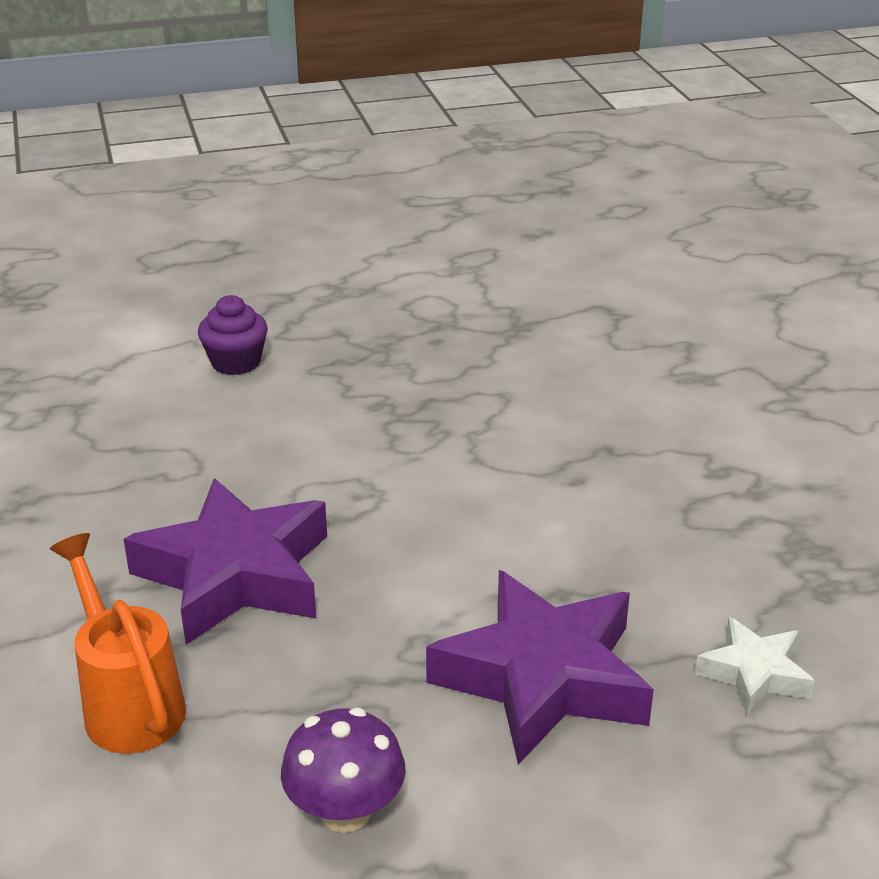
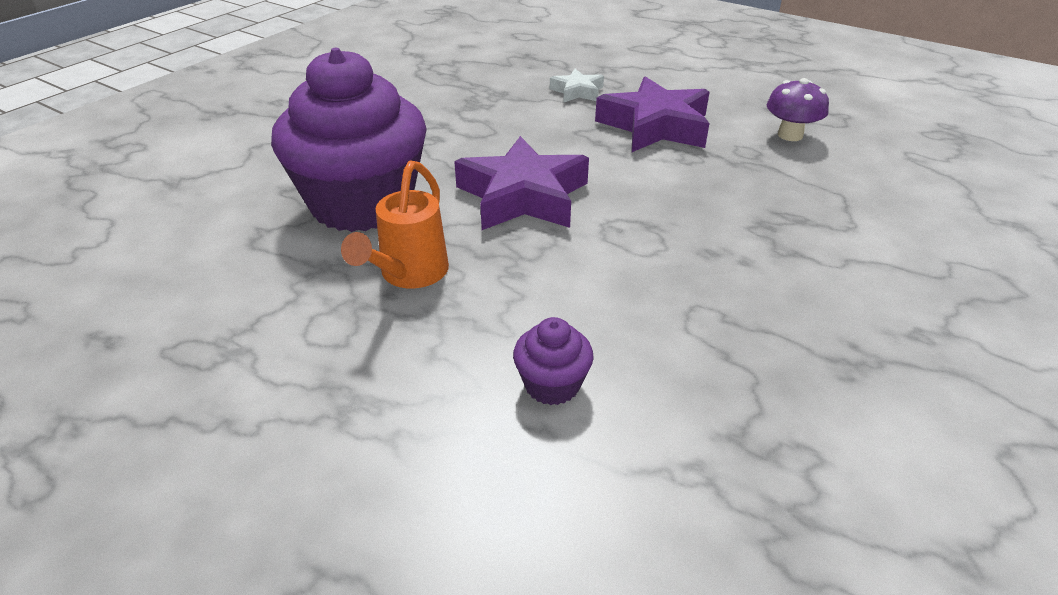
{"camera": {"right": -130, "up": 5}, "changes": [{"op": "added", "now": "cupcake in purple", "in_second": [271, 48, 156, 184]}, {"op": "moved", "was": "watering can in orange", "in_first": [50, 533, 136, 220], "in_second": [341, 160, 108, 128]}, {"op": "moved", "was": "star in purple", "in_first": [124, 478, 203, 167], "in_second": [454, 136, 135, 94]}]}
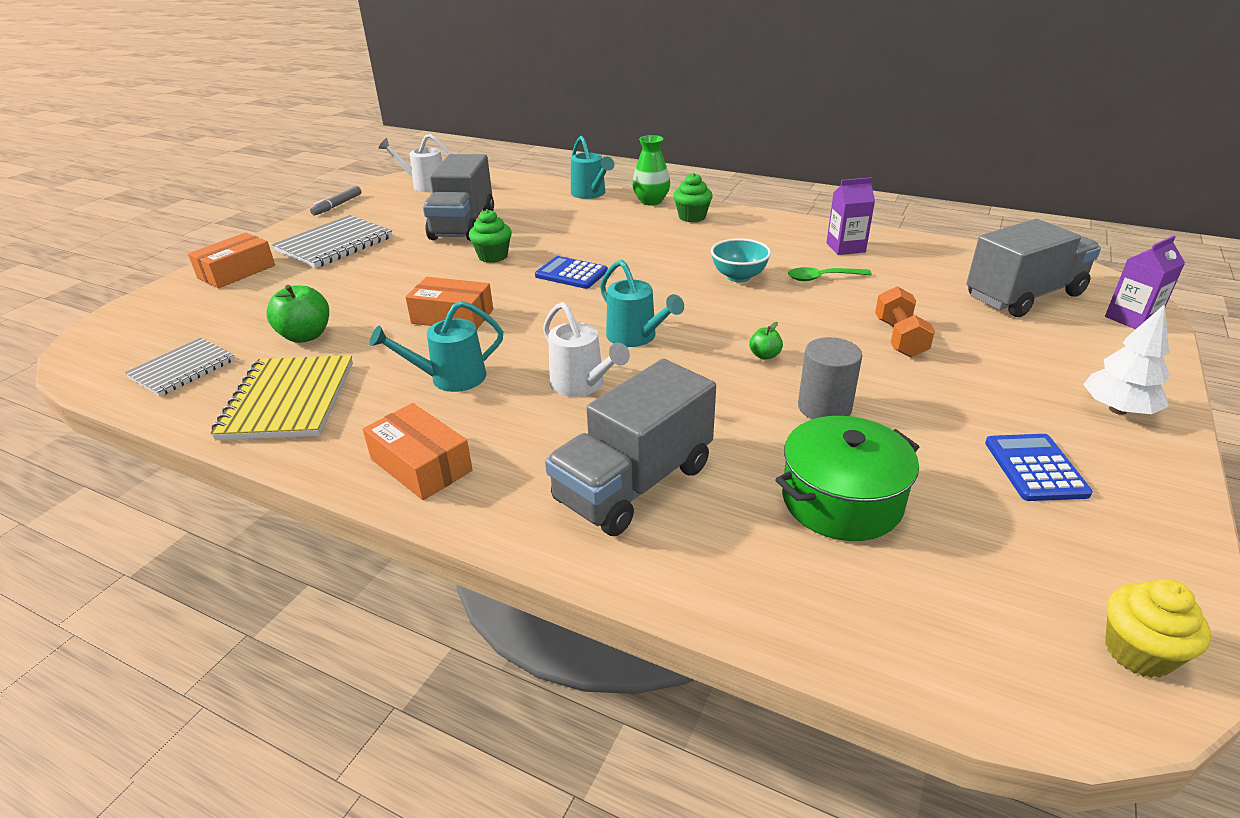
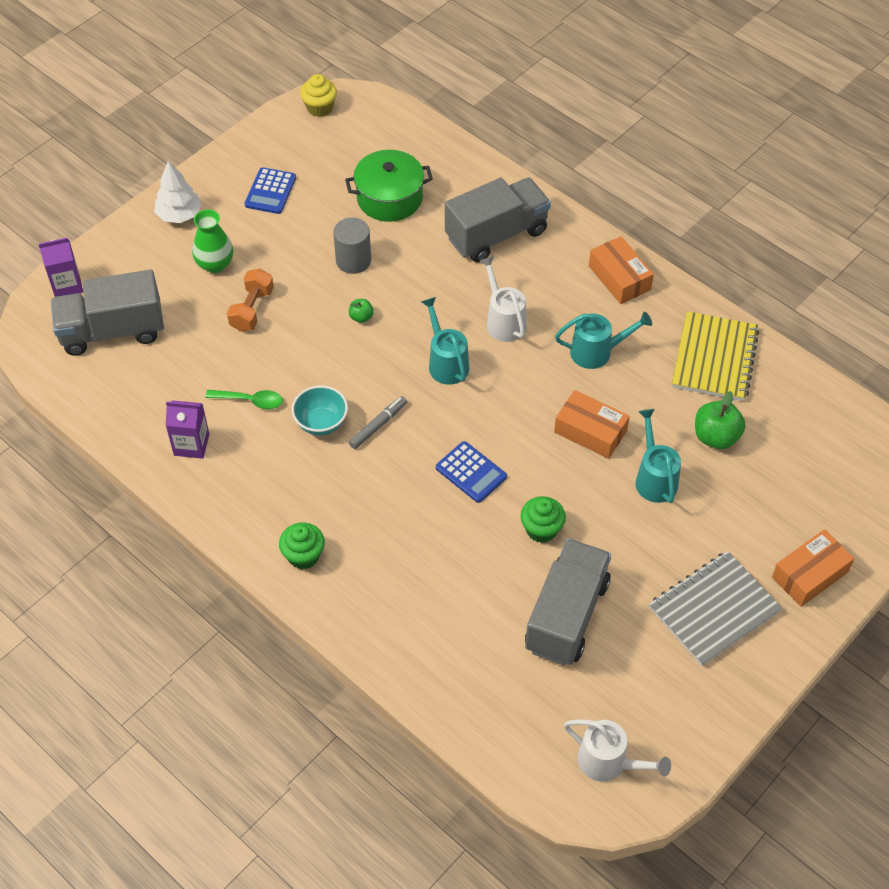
{"camera": {"right": -165, "up": 20}, "changes": [{"op": "moved", "was": "vase in green", "in_first": [632, 135, 38, 71], "in_second": [192, 210, 41, 63]}, {"op": "moved", "was": "marker in grey", "in_first": [310, 186, 51, 29], "in_second": [349, 396, 58, 53]}, {"op": "moved", "was": "watering can in turquoise", "in_first": [571, 136, 44, 63], "in_second": [635, 409, 46, 94]}, {"op": "removed", "was": "notebook in grey", "in_first": [125, 337, 110, 60]}]}
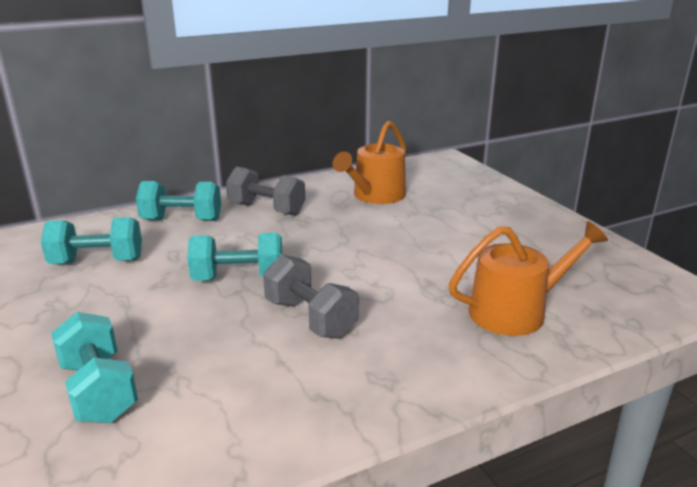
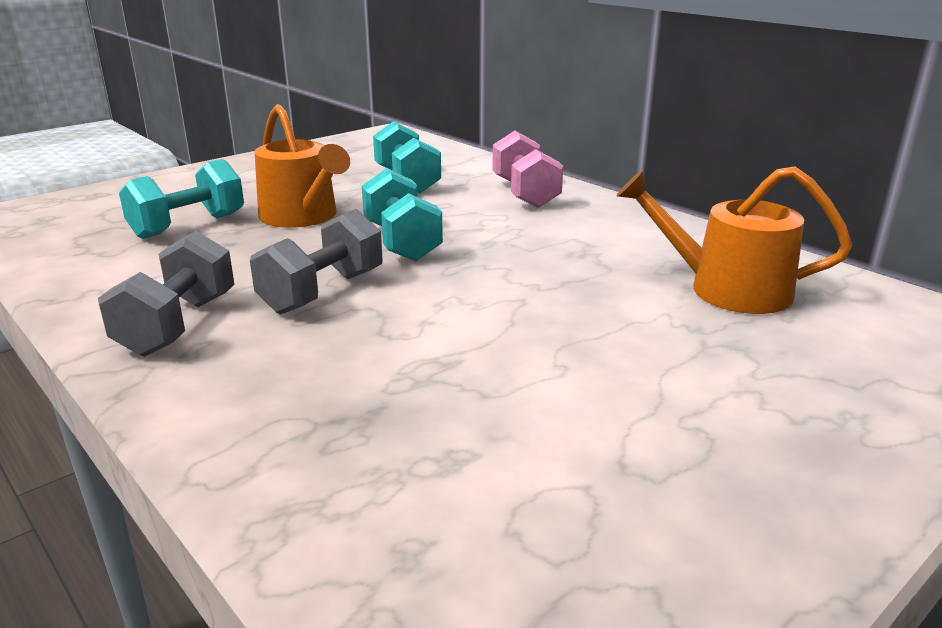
{"camera": {"right": 75, "up": 0}, "changes": [{"op": "moved", "was": "dumbbell in grey", "in_first": [226, 167, 79, 49], "in_second": [98, 231, 137, 126]}, {"op": "moved", "was": "watering can in orange", "in_first": [449, 221, 159, 115], "in_second": [255, 104, 95, 124]}, {"op": "recoloured", "was": "dumbbell in turquoise", "now": "dumbbell in pink", "in_first": [136, 181, 85, 40], "in_second": [492, 131, 71, 77]}]}
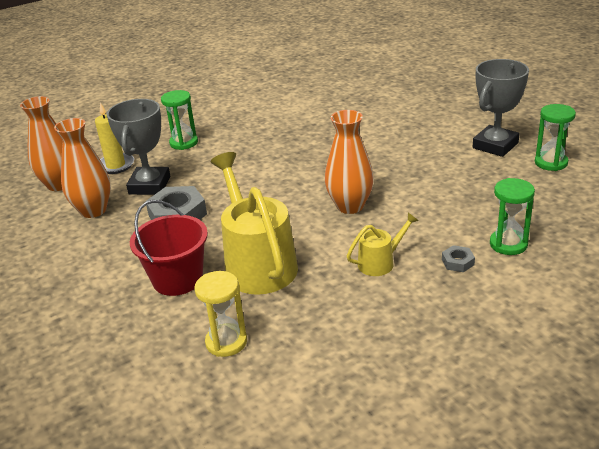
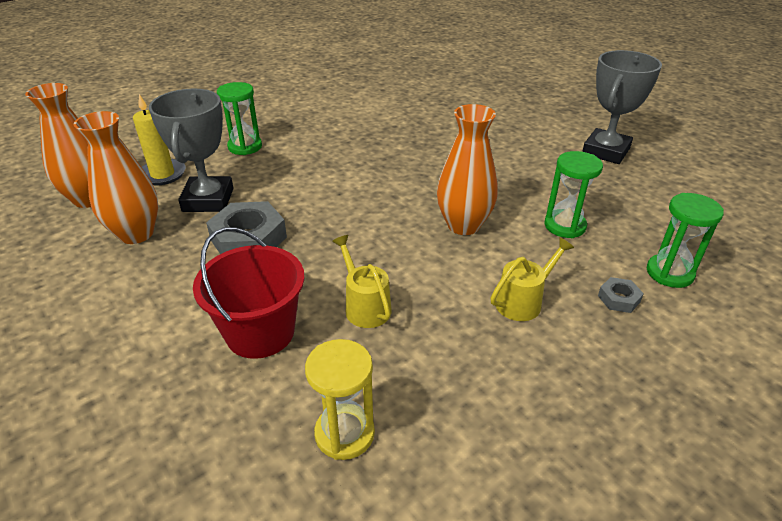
{"camera": {"right": -10, "up": 5}, "changes": [{"op": "resized", "was": "watering can in yellow", "in_first": [210, 152, 88, 143], "in_second": [332, 235, 60, 93], "ratio": 0.49}, {"op": "moved", "was": "hourglass in green", "in_first": [535, 104, 41, 67], "in_second": [544, 151, 59, 87]}]}
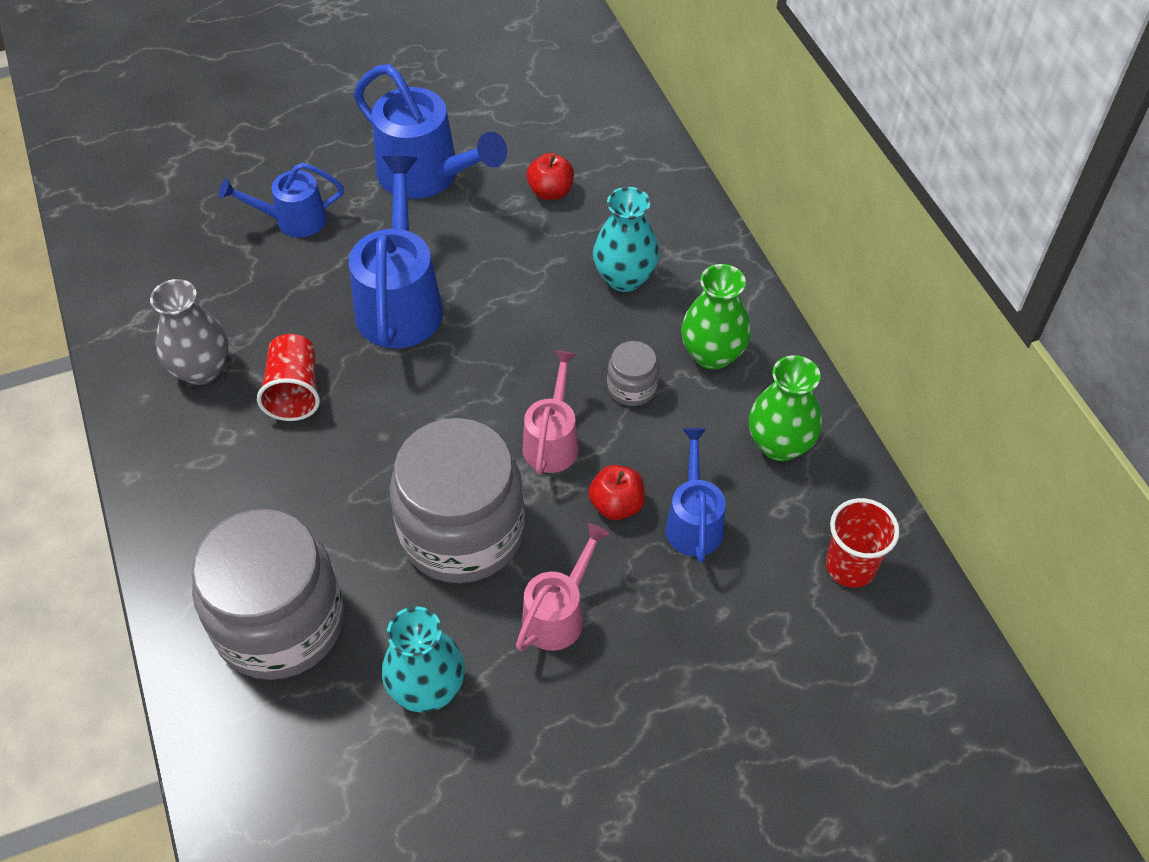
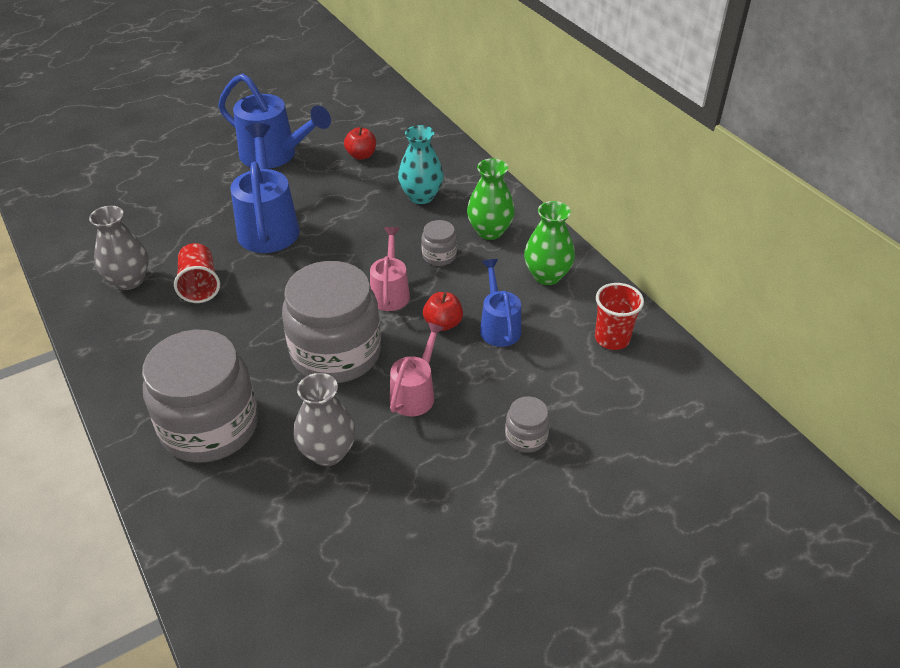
{"camera": {"right": -10, "up": -10}, "changes": [{"op": "recoloured", "was": "vase in turquoise", "now": "vase in grey", "in_first": [382, 606, 83, 106], "in_second": [294, 373, 62, 93]}, {"op": "added", "now": "jar in grey", "in_second": [505, 396, 45, 57]}, {"op": "removed", "was": "watering can in blue", "in_first": [219, 163, 125, 74]}]}
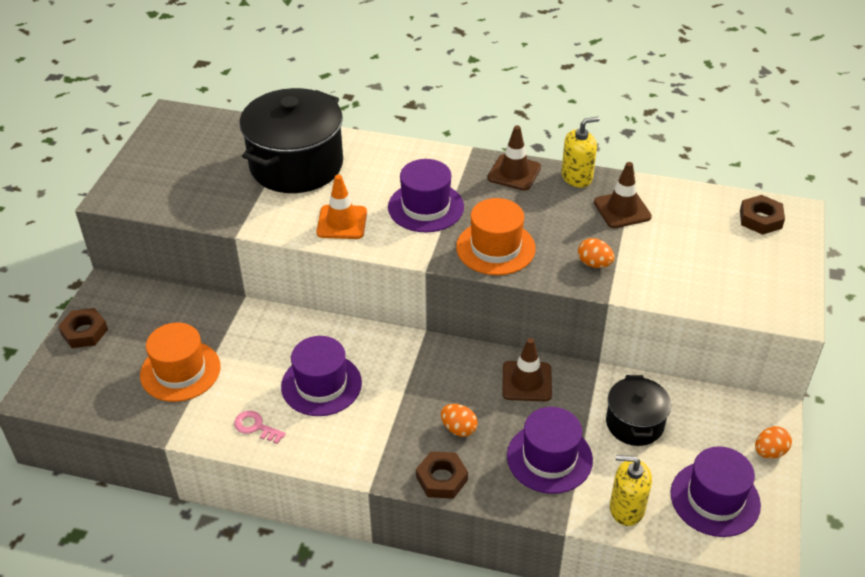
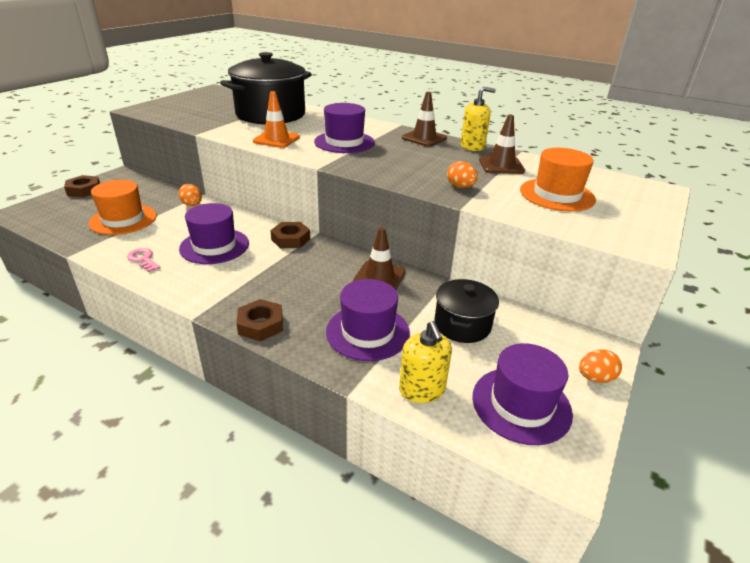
{"camera": {"right": 15, "up": -10}, "changes": [{"op": "moved", "was": "egg in orange", "in_first": [441, 404, 37, 33], "in_second": [179, 184, 23, 22]}, {"op": "moved", "was": "nut in brown", "in_first": [740, 195, 45, 40], "in_second": [270, 222, 40, 26]}, {"op": "turned", "was": "soap dispenser in yellow", "in_first": [610, 455, 42, 71], "in_second": [399, 321, 53, 82], "clockwise": -135}, {"op": "moved", "was": "hat in orange", "in_first": [456, 198, 80, 77], "in_second": [520, 148, 76, 64]}]}
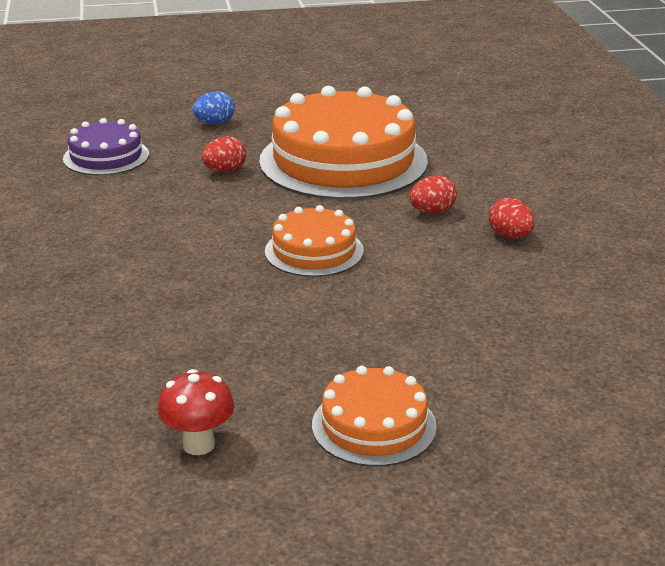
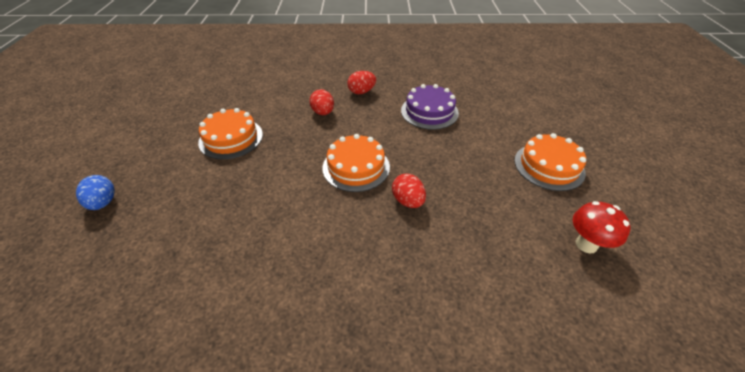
{"camera": {"right": -80, "up": 15}, "changes": [{"op": "resized", "was": "cake in orange", "in_first": [259, 86, 169, 114], "in_second": [198, 108, 65, 51], "ratio": 0.51}, {"op": "moved", "was": "egg in red", "in_first": [202, 136, 44, 36], "in_second": [392, 174, 34, 34]}, {"op": "moved", "was": "cake in purple", "in_first": [63, 118, 86, 58], "in_second": [401, 84, 58, 46]}]}
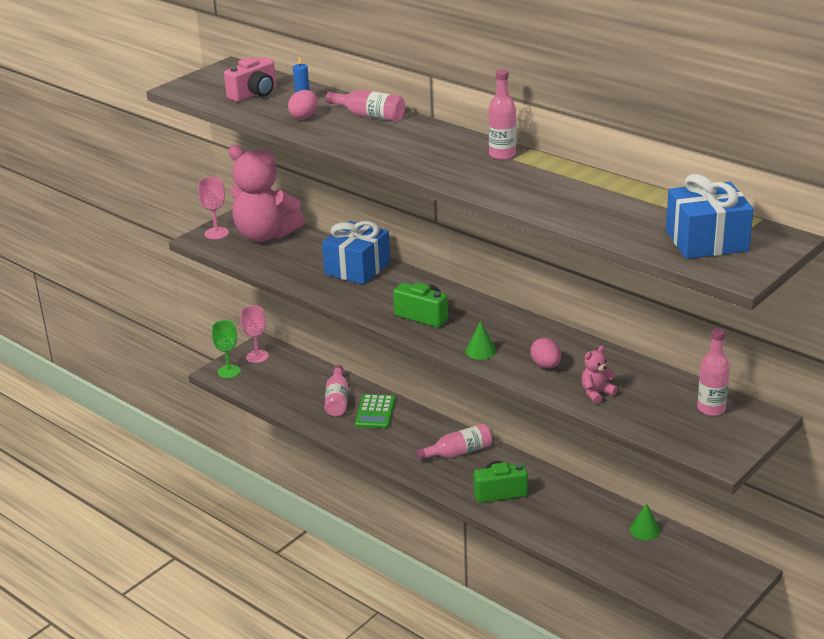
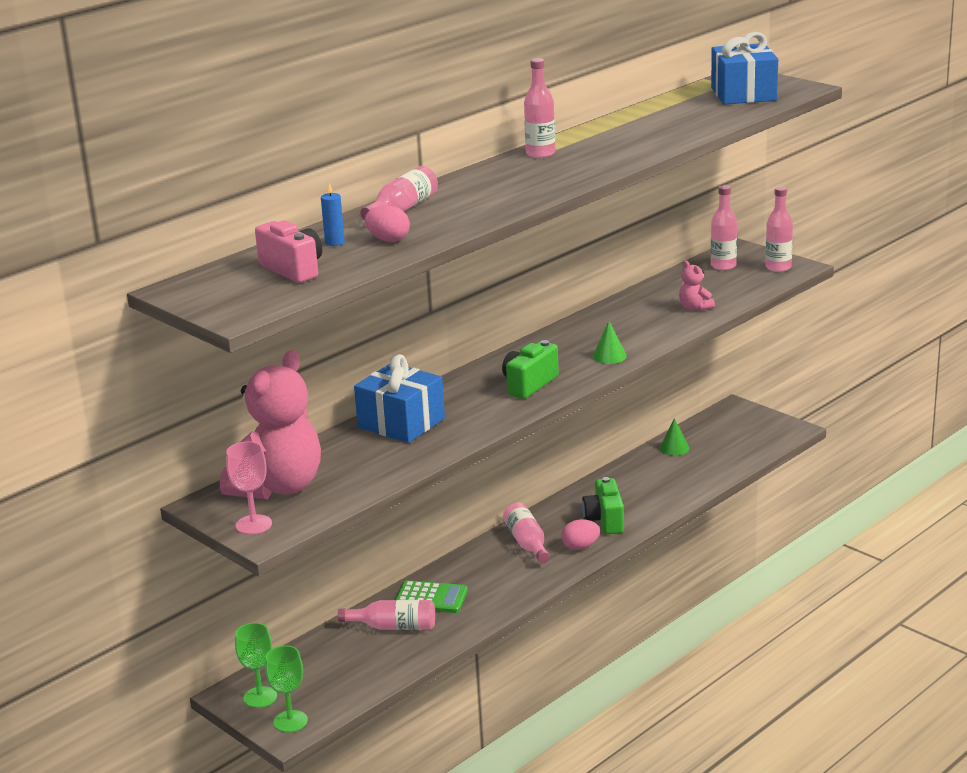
{"camera": {"right": -85, "up": -5}, "changes": [{"op": "recoloured", "was": "goblet in pink", "now": "goblet in green", "in_first": [241, 306, 28, 57], "in_second": [235, 623, 42, 85]}, {"op": "moved", "was": "egg in pink", "in_first": [530, 338, 31, 30], "in_second": [561, 519, 39, 31]}, {"op": "added", "now": "bottle in pink", "in_second": [765, 187, 28, 85]}]}
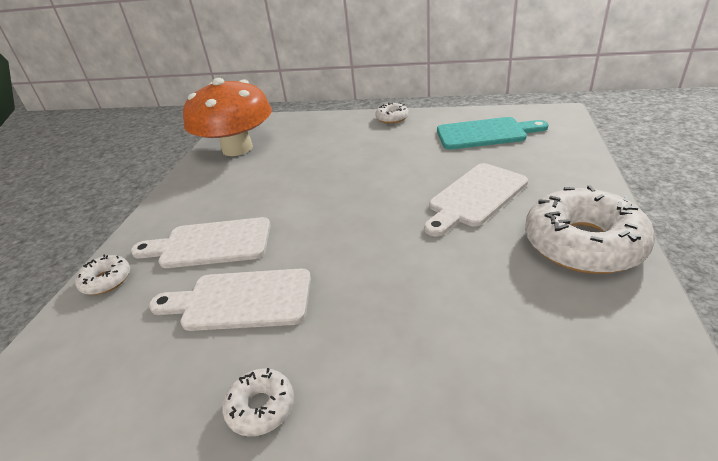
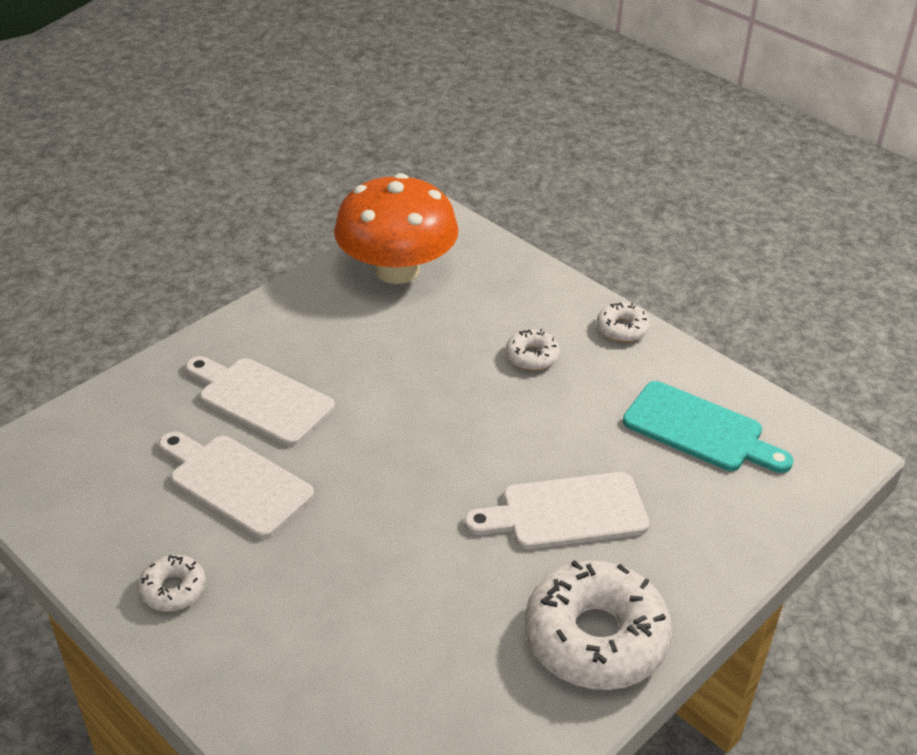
{"camera": {"right": 30, "up": 5}, "changes": [{"op": "moved", "was": "donut in white", "in_first": [75, 254, 55, 41], "in_second": [506, 329, 54, 42]}]}
